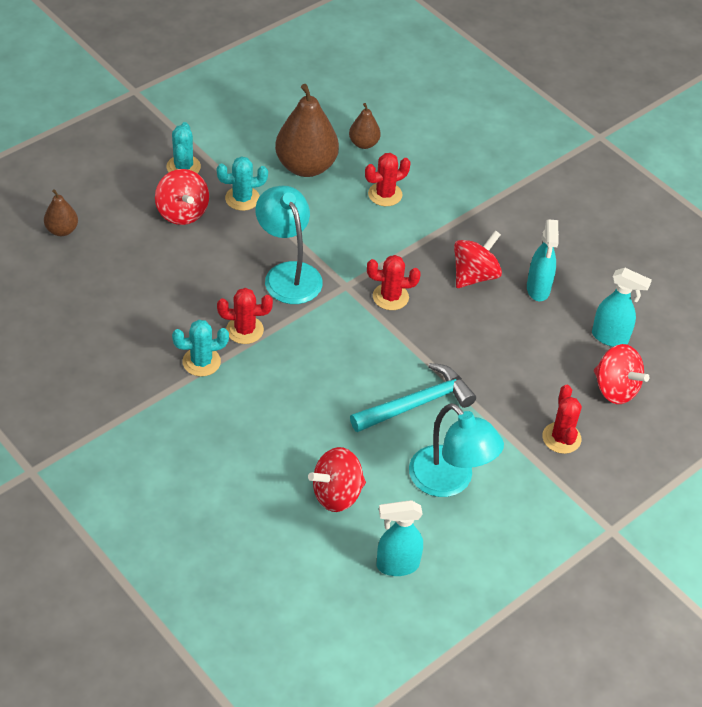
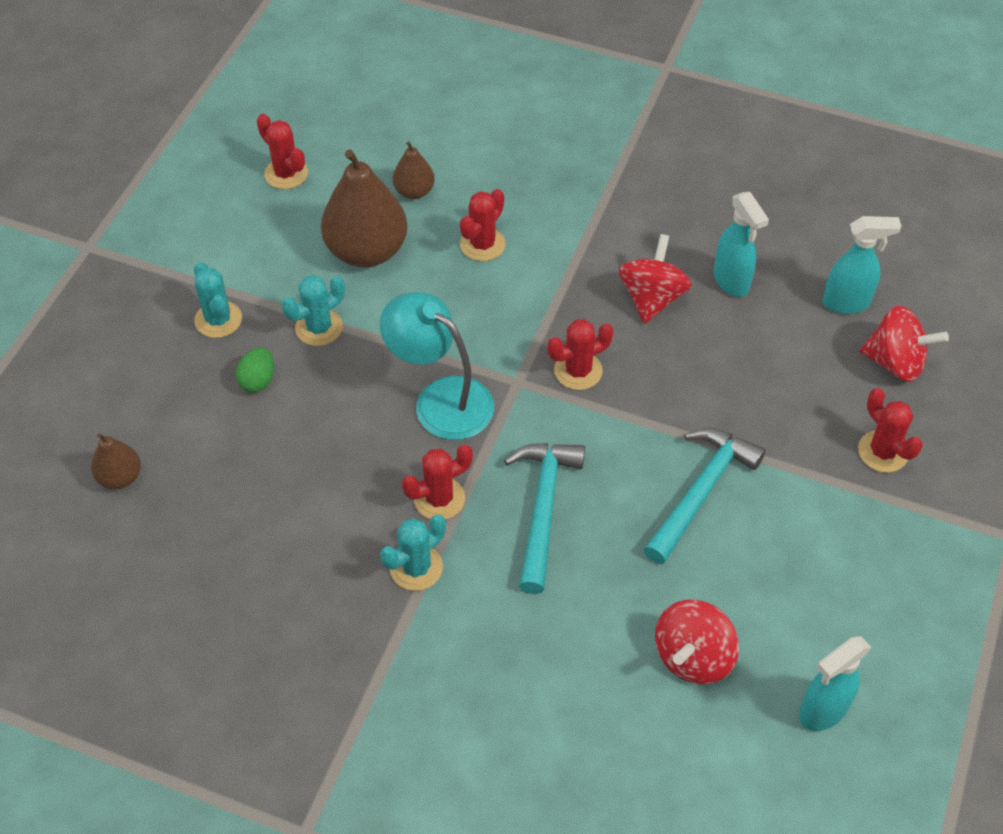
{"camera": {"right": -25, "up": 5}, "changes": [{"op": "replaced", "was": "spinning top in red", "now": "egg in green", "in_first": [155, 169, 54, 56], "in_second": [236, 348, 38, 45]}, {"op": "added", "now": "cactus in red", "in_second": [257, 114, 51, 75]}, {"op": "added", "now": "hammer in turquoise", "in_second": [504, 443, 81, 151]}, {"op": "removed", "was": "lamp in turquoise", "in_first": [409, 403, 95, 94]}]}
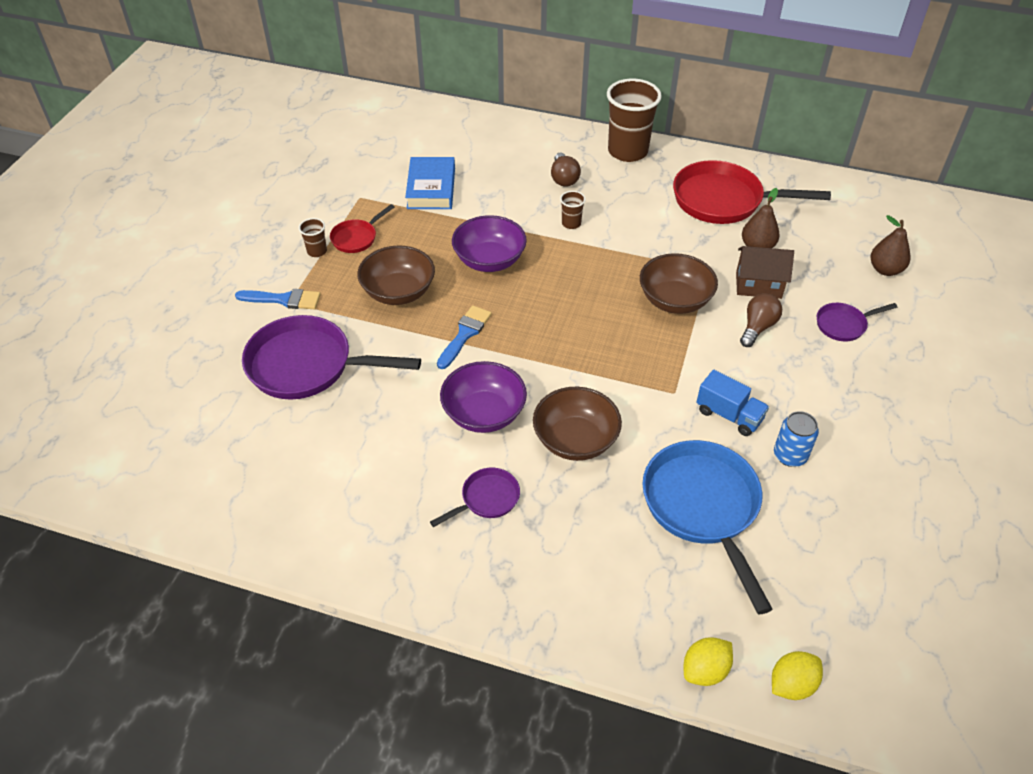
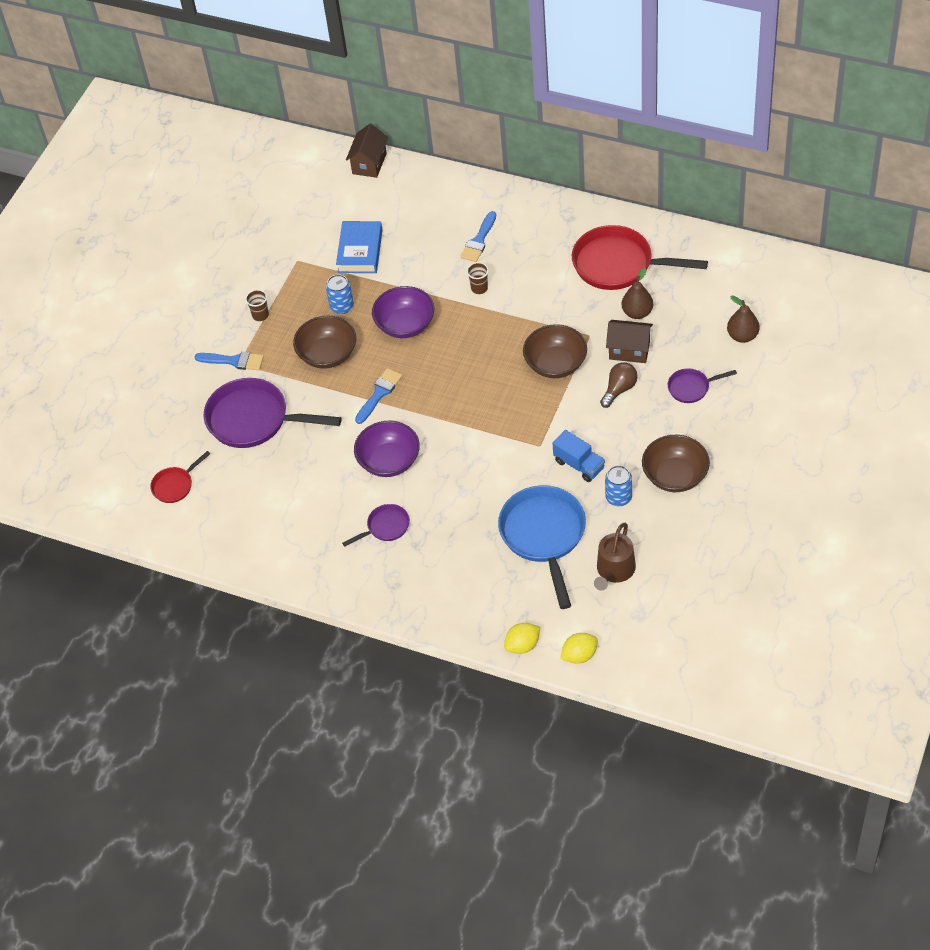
{"camera": {"right": 10, "up": 5}, "changes": [{"op": "moved", "was": "pan in red", "in_first": [330, 204, 64, 49], "in_second": [150, 451, 60, 52]}, {"op": "added", "now": "can in blue", "in_second": [326, 274, 28, 40]}, {"op": "added", "now": "house in brown", "in_second": [346, 124, 42, 54]}, {"op": "replaced", "was": "light bulb in brown", "now": "brush in blue", "in_first": [551, 153, 30, 34], "in_second": [460, 211, 36, 51]}, {"op": "added", "now": "watering can in brown", "in_second": [594, 523, 42, 68]}, {"op": "moved", "was": "bowl in brown", "in_first": [533, 387, 89, 74], "in_second": [642, 435, 68, 57]}, {"op": "removed", "was": "cup in brown", "in_first": [607, 79, 55, 83]}]}
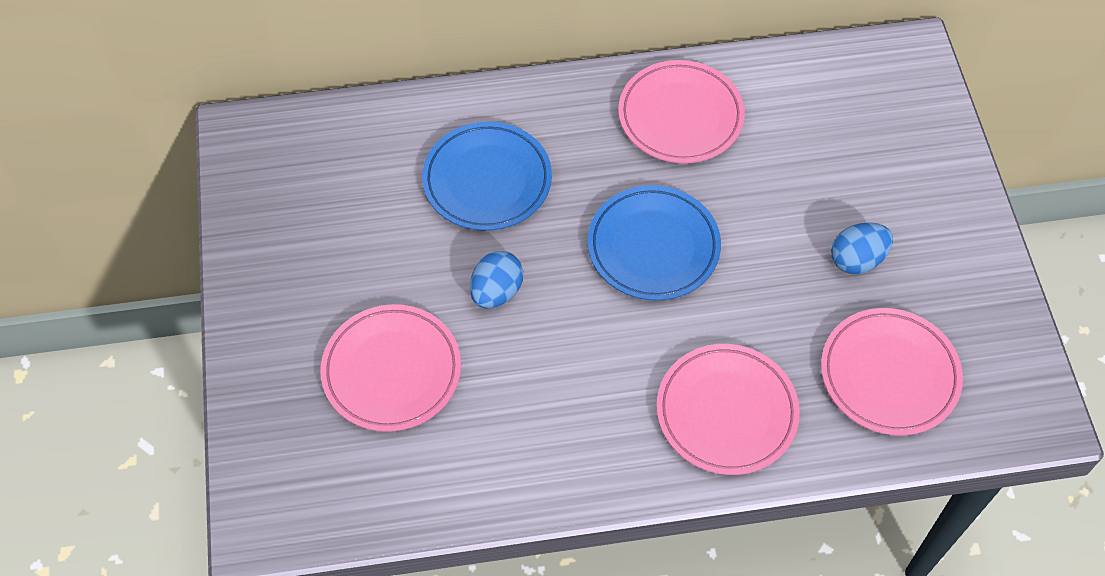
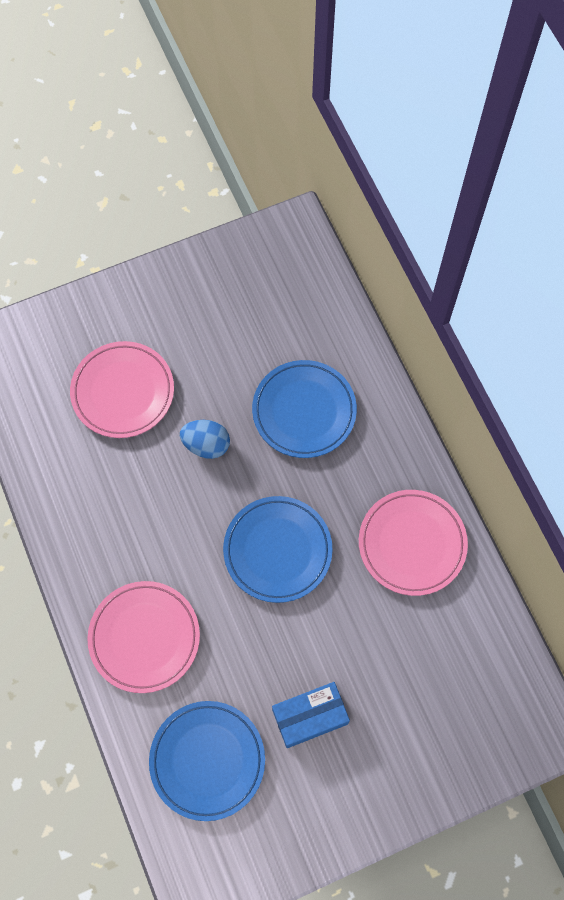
{"camera": {"right": 75, "up": 10}, "changes": [{"op": "recoloured", "was": "plate in pink", "now": "plate in blue", "in_first": [821, 308, 142, 128], "in_second": [149, 701, 116, 120]}, {"op": "replaced", "was": "egg in blue", "now": "box in blue", "in_first": [831, 223, 62, 51], "in_second": [272, 682, 78, 66]}]}
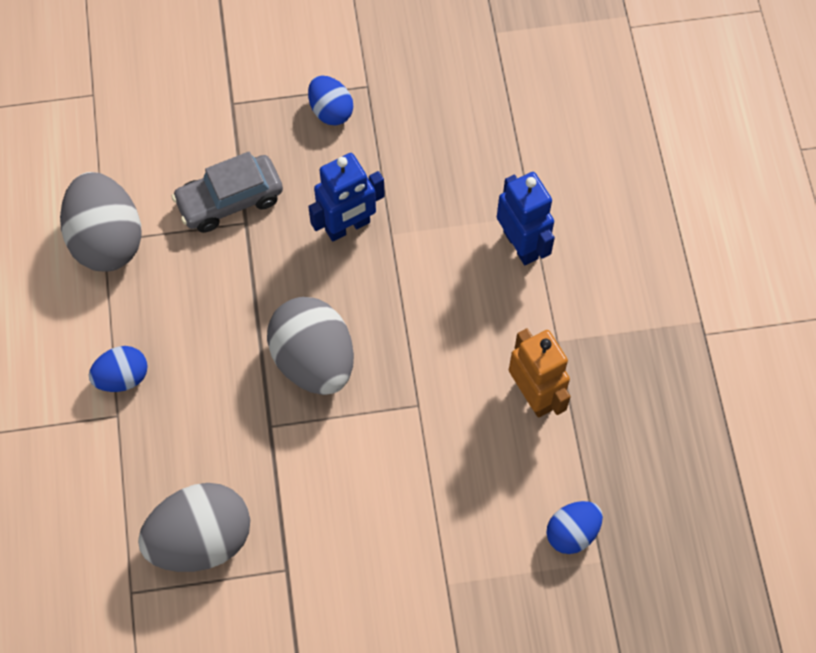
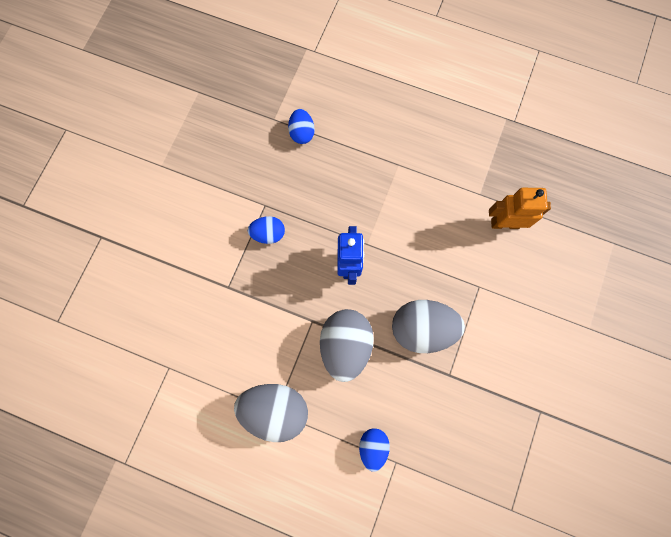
{"camera": {"right": -60, "up": 10}, "changes": [{"op": "moved", "was": "egg in blue", "in_first": [546, 501, 57, 53], "in_second": [288, 109, 27, 35]}, {"op": "moved", "was": "egg in grey", "in_first": [138, 483, 112, 89], "in_second": [320, 309, 54, 73]}, {"op": "removed", "was": "car in grey", "in_first": [172, 152, 111, 81]}, {"op": "removed", "was": "robot in blue", "in_first": [497, 172, 58, 93]}]}
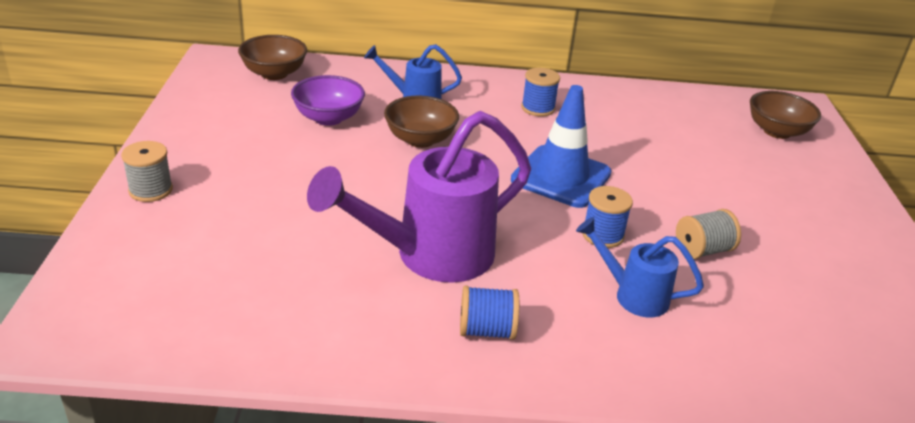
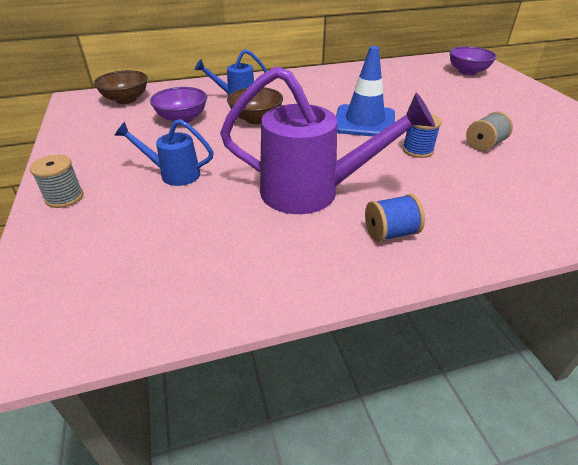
{"camera": {"right": -15, "up": 5}, "changes": [{"op": "moved", "was": "watering can in blue", "in_first": [576, 217, 128, 100], "in_second": [114, 119, 100, 67]}, {"op": "turned", "was": "watering can in purple", "in_first": [307, 111, 224, 172], "in_second": [220, 66, 215, 148], "clockwise": -120}, {"op": "recoloured", "was": "bowl in brown", "now": "bowl in purple", "in_first": [750, 91, 71, 48], "in_second": [449, 46, 48, 29]}, {"op": "removed", "was": "spool in blue", "in_first": [521, 68, 39, 49]}]}
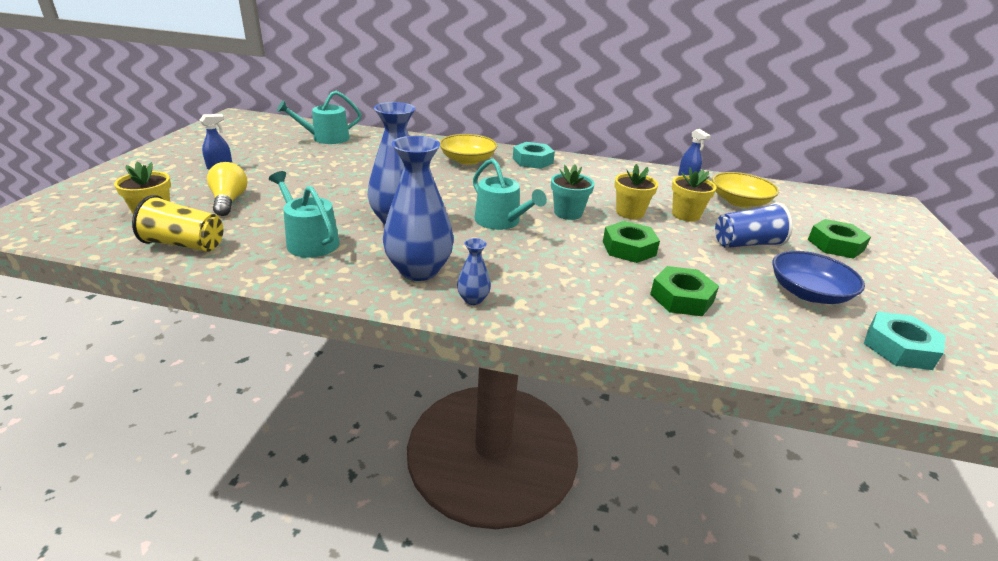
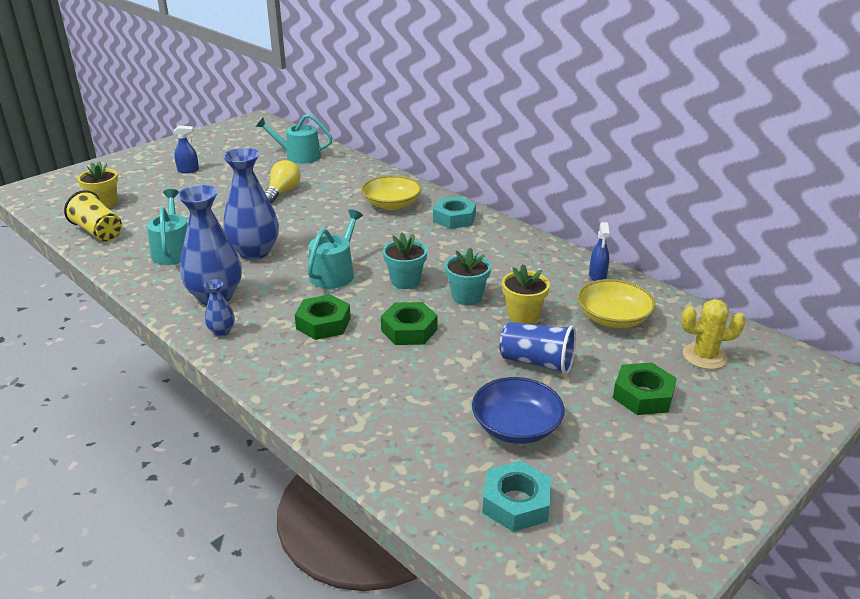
{"camera": {"right": 35, "up": 0}, "changes": [{"op": "moved", "was": "light bulb in yellow", "in_first": [207, 162, 40, 54], "in_second": [265, 160, 36, 43]}, {"op": "moved", "was": "nut in green", "in_first": [650, 266, 69, 50], "in_second": [295, 294, 56, 46]}, {"op": "turned", "was": "watering can in turquoise", "in_first": [473, 158, 74, 72], "in_second": [307, 209, 56, 79], "clockwise": -150}, {"op": "recoloured", "was": "flower pot in yellow", "now": "flower pot in turquoise", "in_first": [614, 164, 44, 55], "in_second": [445, 247, 46, 58]}, {"op": "added", "now": "cactus in yellow", "in_second": [681, 299, 65, 70]}]}
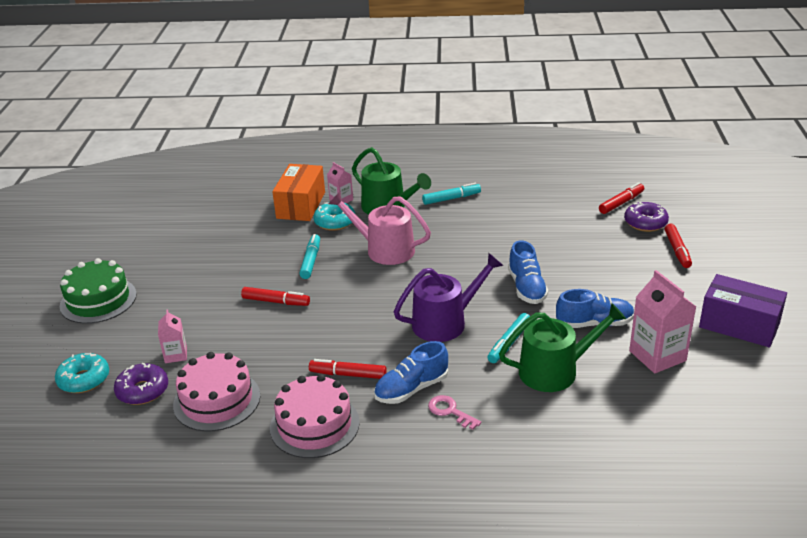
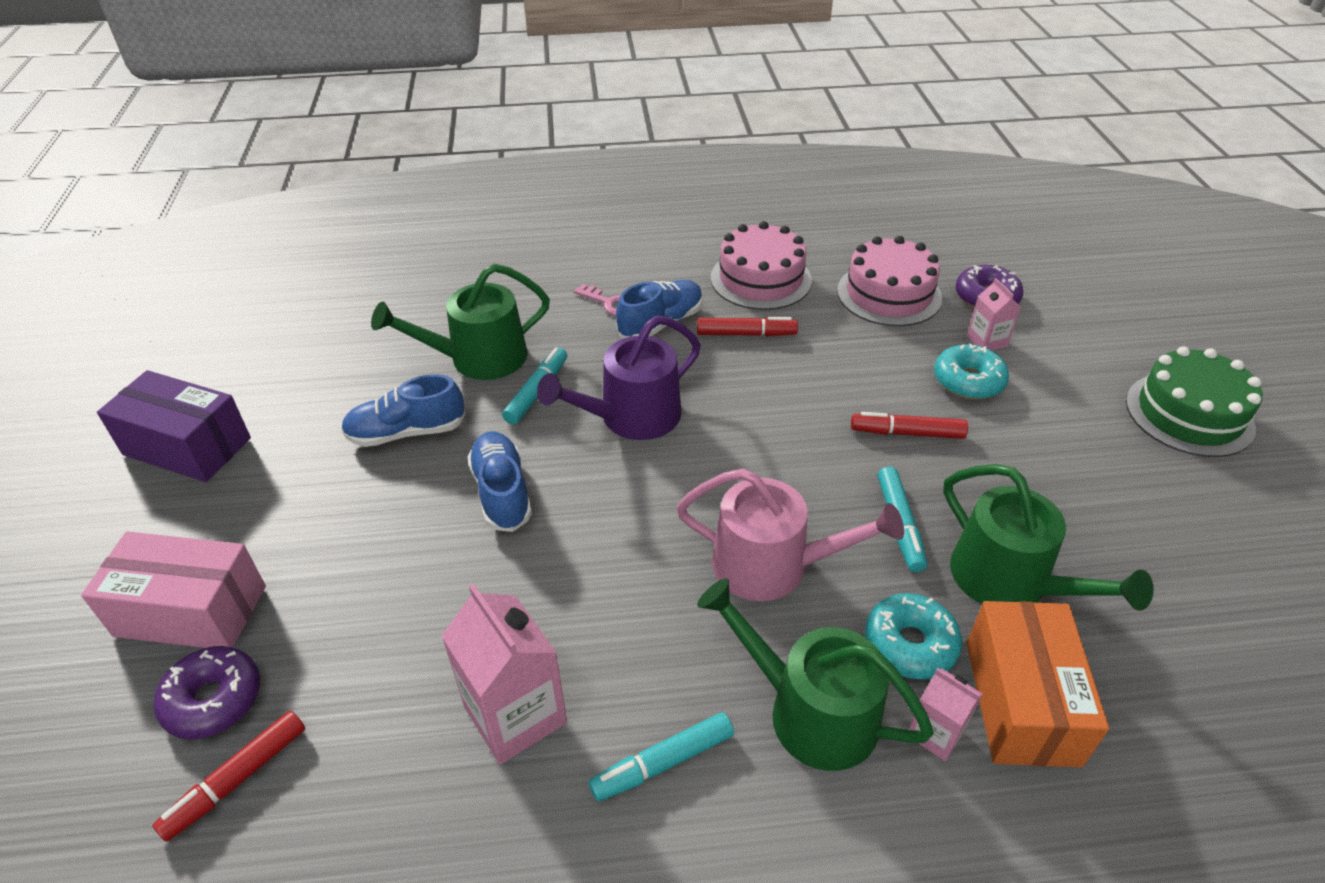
{"camera": {"right": 170, "up": 10}, "changes": [{"op": "replaced", "was": "marker in red", "now": "box in pink", "in_first": [665, 224, 27, 44], "in_second": [81, 531, 185, 117]}, {"op": "moved", "was": "carton in pink", "in_first": [629, 270, 67, 104], "in_second": [442, 584, 125, 180]}, {"op": "moved", "was": "donut in turquoise", "in_first": [55, 353, 54, 40], "in_second": [934, 344, 75, 55]}, {"op": "added", "now": "watering can in green", "in_second": [943, 464, 211, 147]}]}
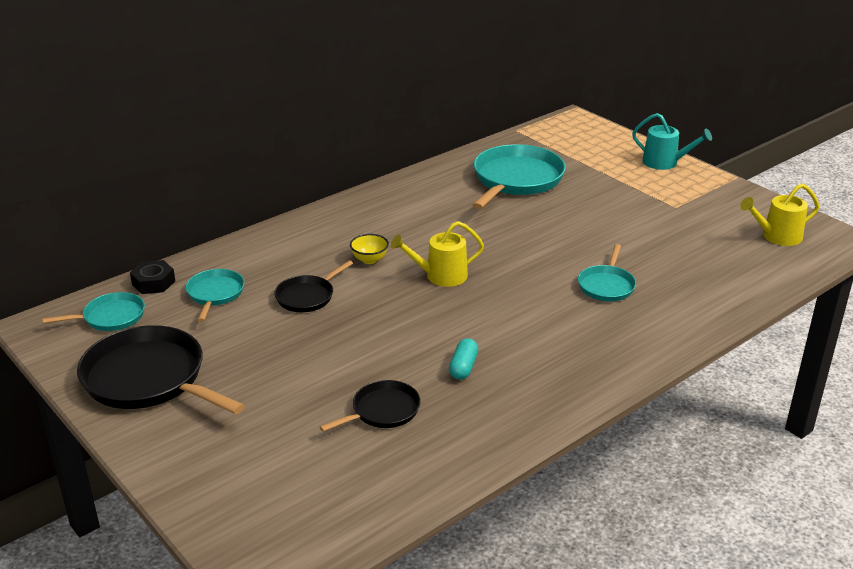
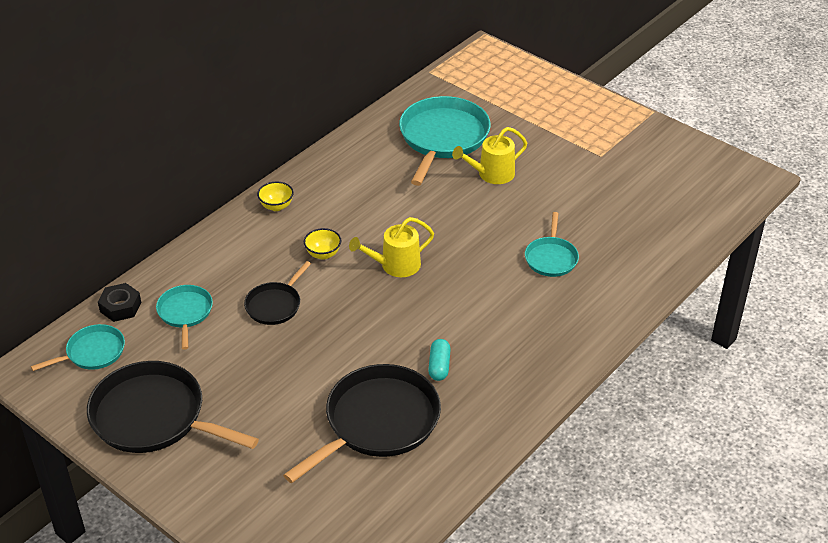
{"camera": {"right": -10, "up": 10}, "changes": [{"op": "added", "now": "bowl in yellow", "in_second": [257, 181, 37, 30]}, {"op": "resized", "was": "pan in black", "in_first": [320, 380, 101, 52], "in_second": [283, 364, 158, 119], "ratio": 1.88}, {"op": "moved", "was": "watering can in yellow", "in_first": [740, 184, 79, 62], "in_second": [452, 127, 75, 57]}, {"op": "removed", "was": "watering can in turquoise", "in_first": [632, 113, 80, 57]}]}
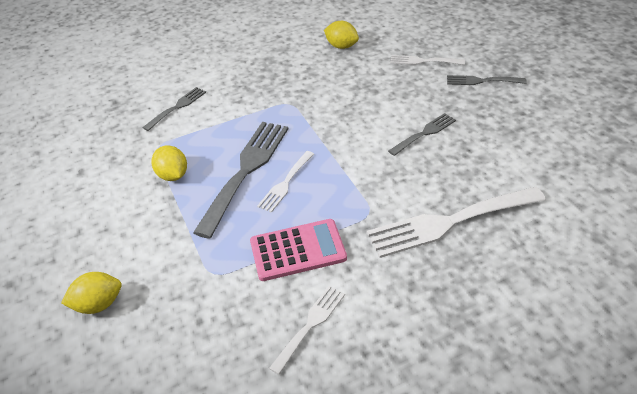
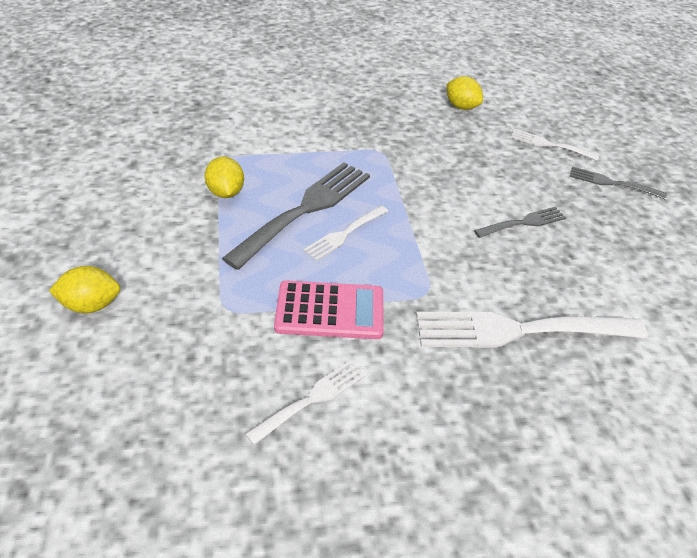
{"camera": {"right": 10, "up": 0}, "changes": [{"op": "removed", "was": "fork in grey", "in_first": [142, 87, 64, 44]}]}
